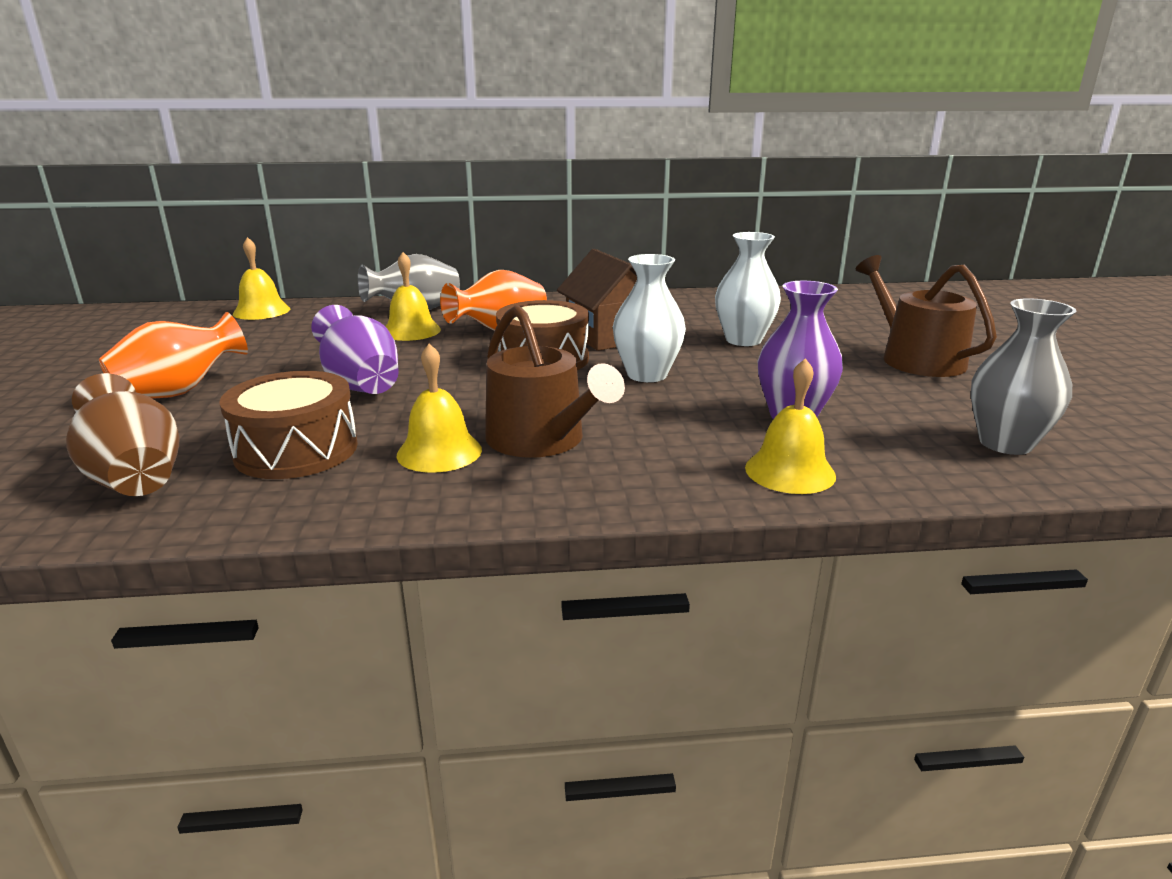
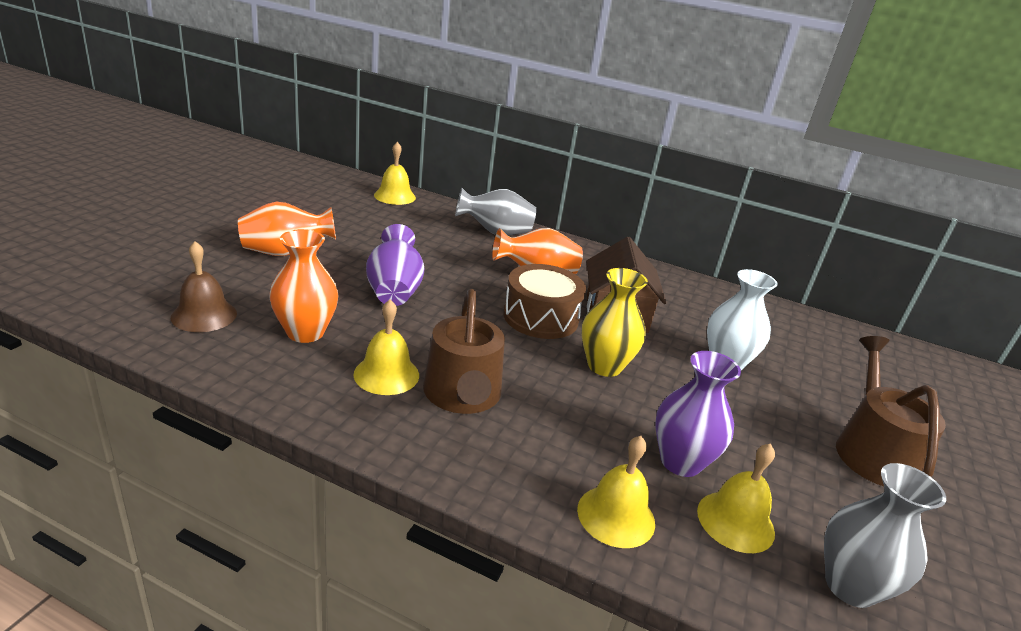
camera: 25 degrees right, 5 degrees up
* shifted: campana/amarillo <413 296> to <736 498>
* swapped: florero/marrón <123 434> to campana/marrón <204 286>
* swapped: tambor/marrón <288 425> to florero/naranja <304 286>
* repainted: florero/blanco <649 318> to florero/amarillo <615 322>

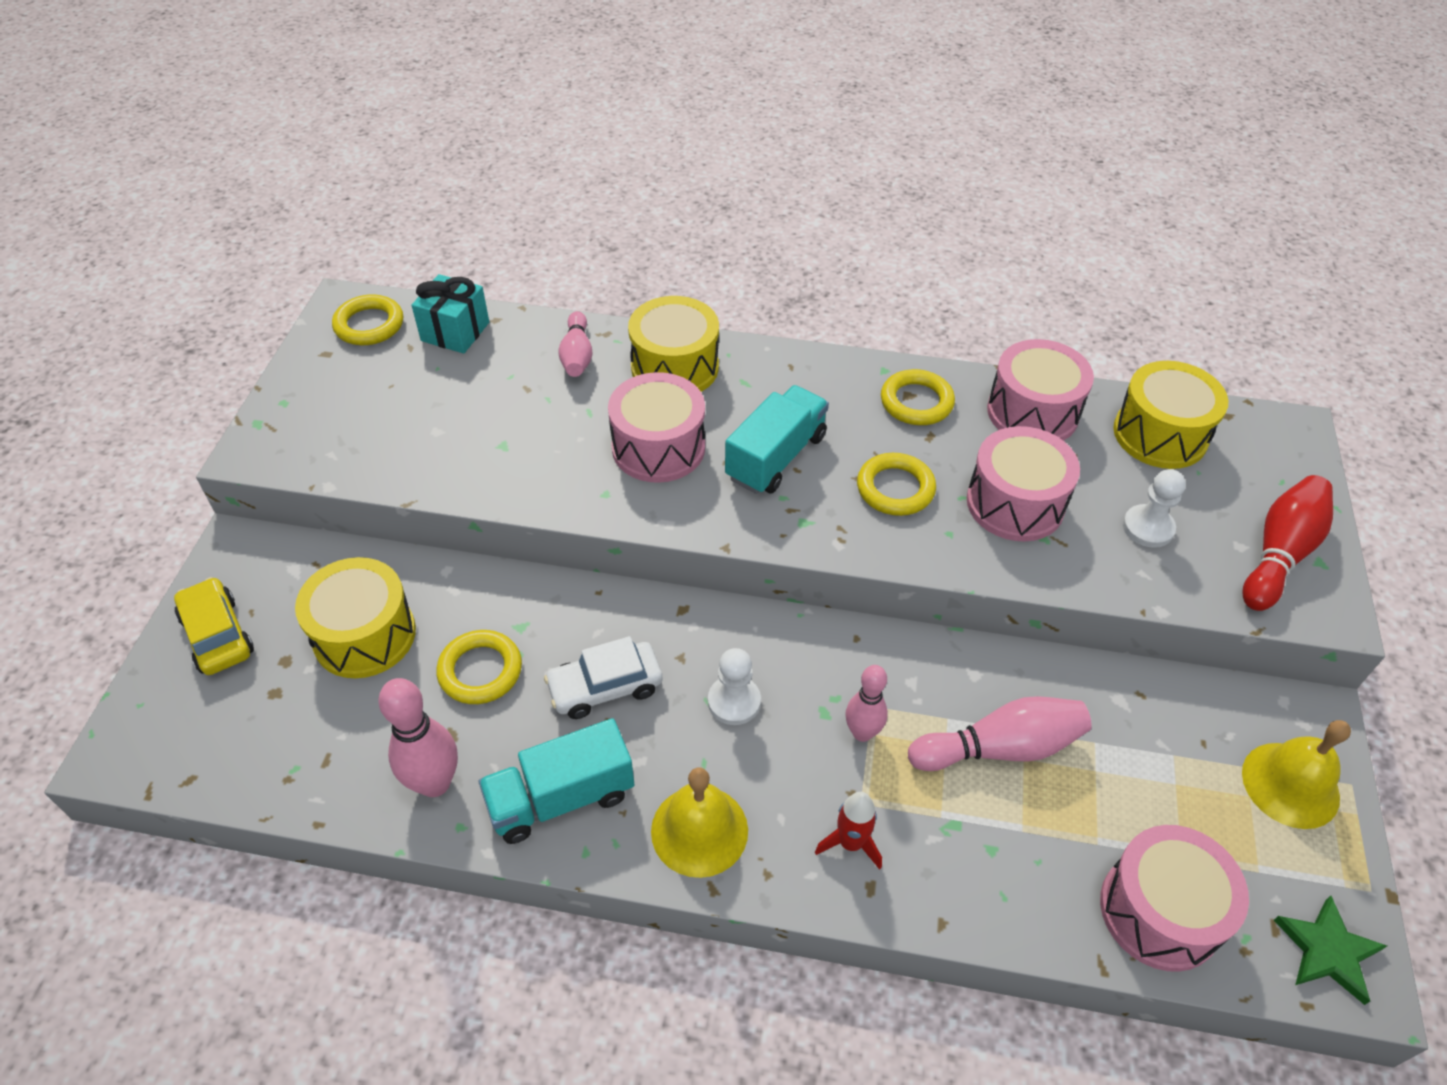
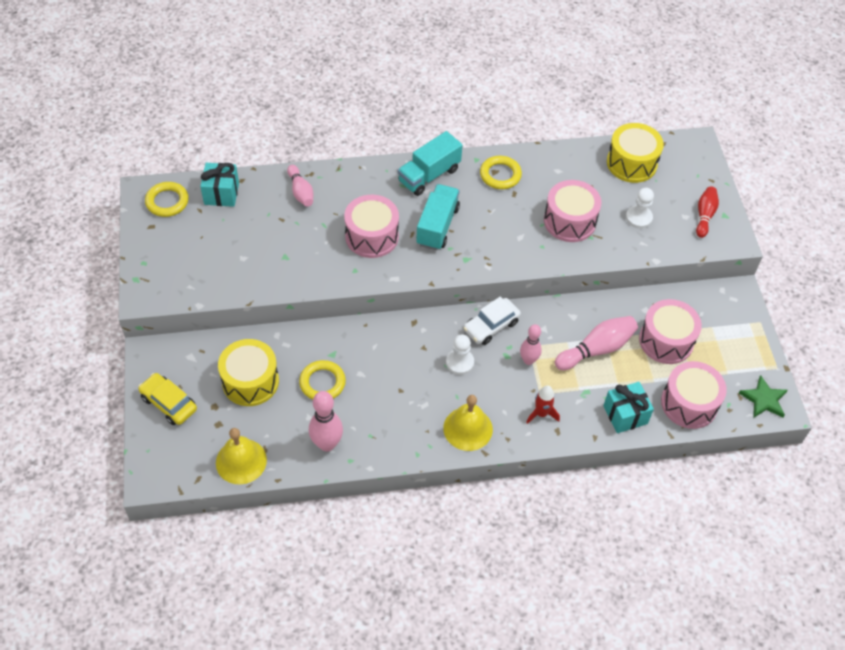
camera: 20 degrees left, 5 degrees up
* gone: tambor/amarillo <673 344>
* gone: anillo/amarillo <896 484>
* new: regalo/turquesa <628 407>
* shifted: camión/turquesa <556 781> to <430 163>
* shifted: coche/blanco <603 677> to <492 321>
* shifted: tambor/rosa <1040 390> to <670 331>
* shifted: campana/amarillo <1296 774> to <241 456>
* scaled: bolo/rojo <1287 543> = <707 212> x0.66

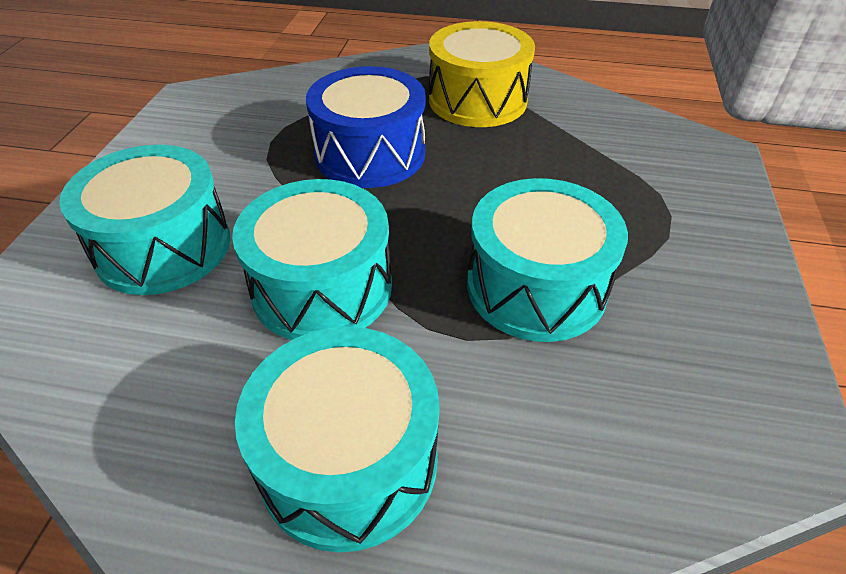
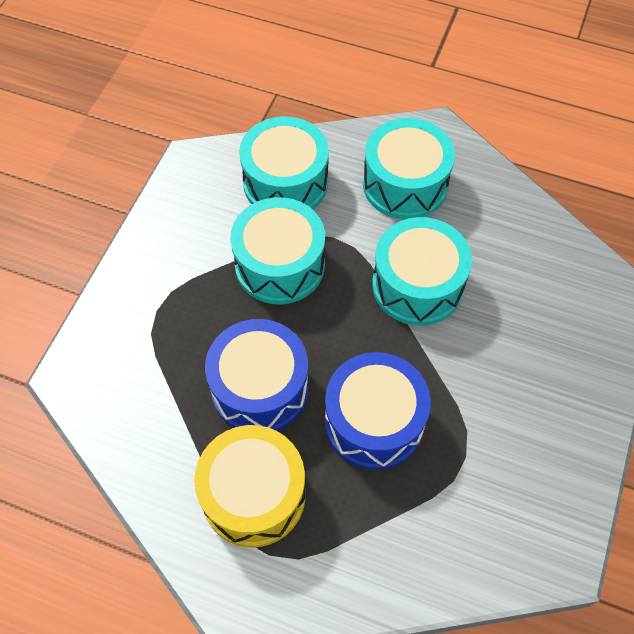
camera: 170 degrees left, 15 degrees up
* new: tambor/azul <257 375>
* shifted: tambor/turquesa <144 220> to <284 162>

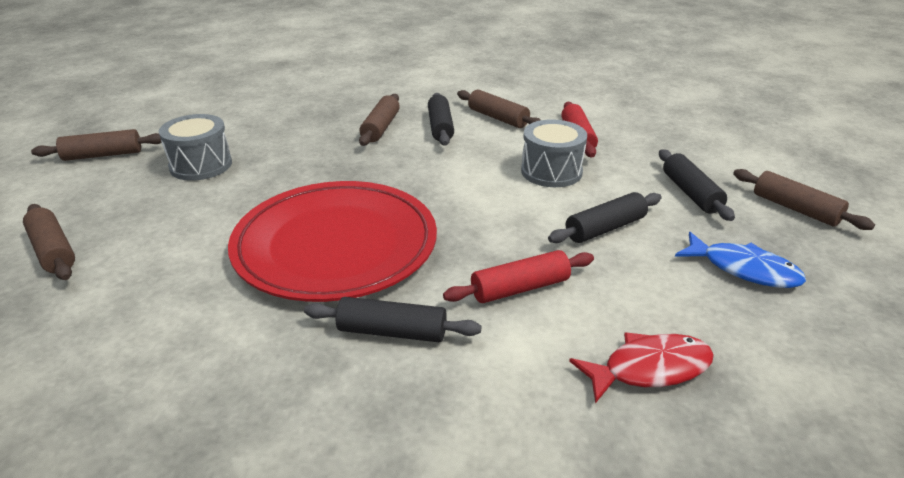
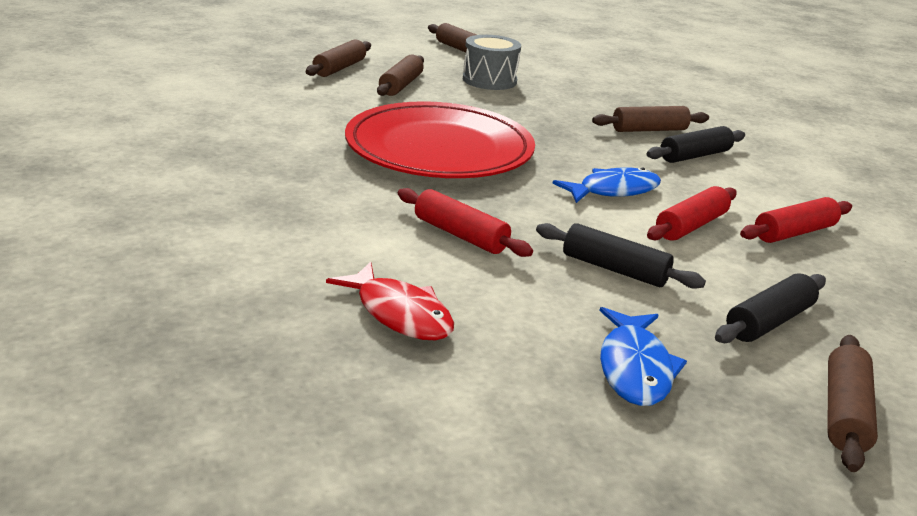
camera: 60 degrees right, 5 degrees down
* gone: rodillo/negro <392 319>
* new: pez/azul <606 185>
* shifted: rodillo/marrón <498 109> to <400 75>
* swapped: tambor/gris <554 153> to rodillo/rojo <692 213>

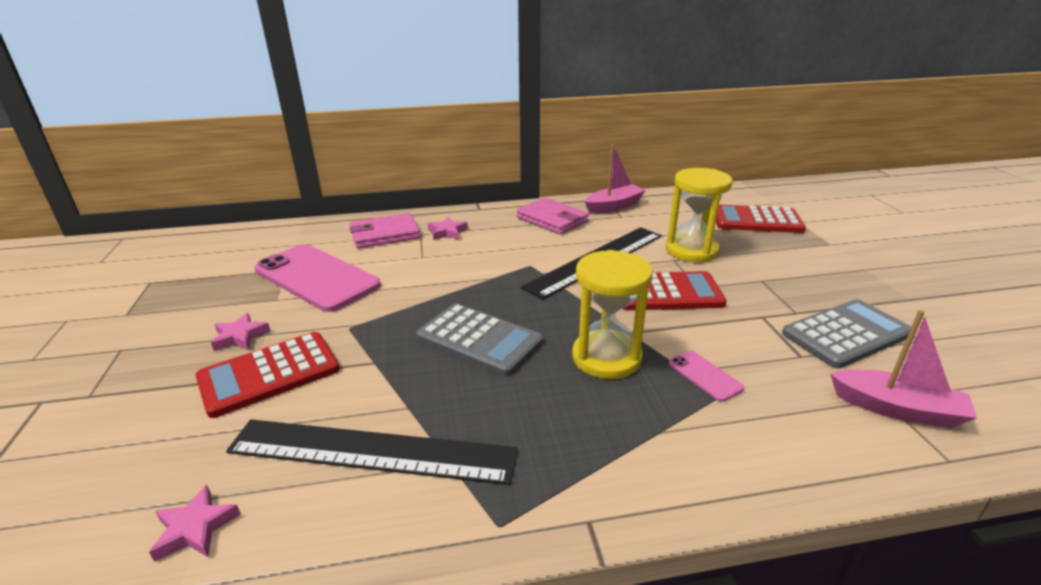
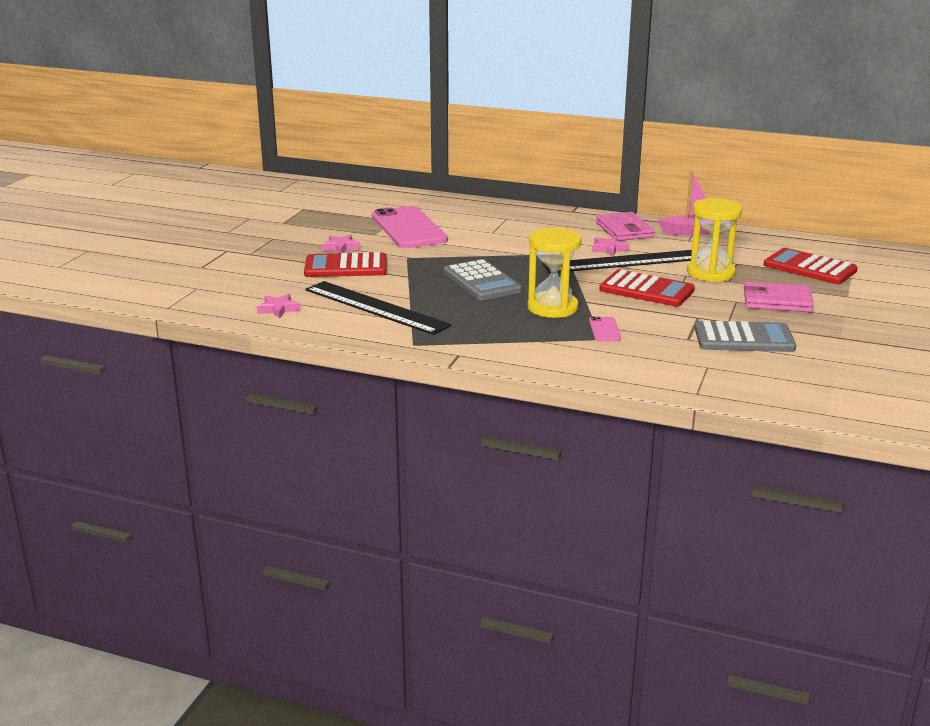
camera: 30 degrees right, 5 degrees down
* gone: barco/rosa <903 369>
* shifted: cartera/rosa <385 231> to <779 297>
* shifted: estrella/rosa <448 228> to <610 246>

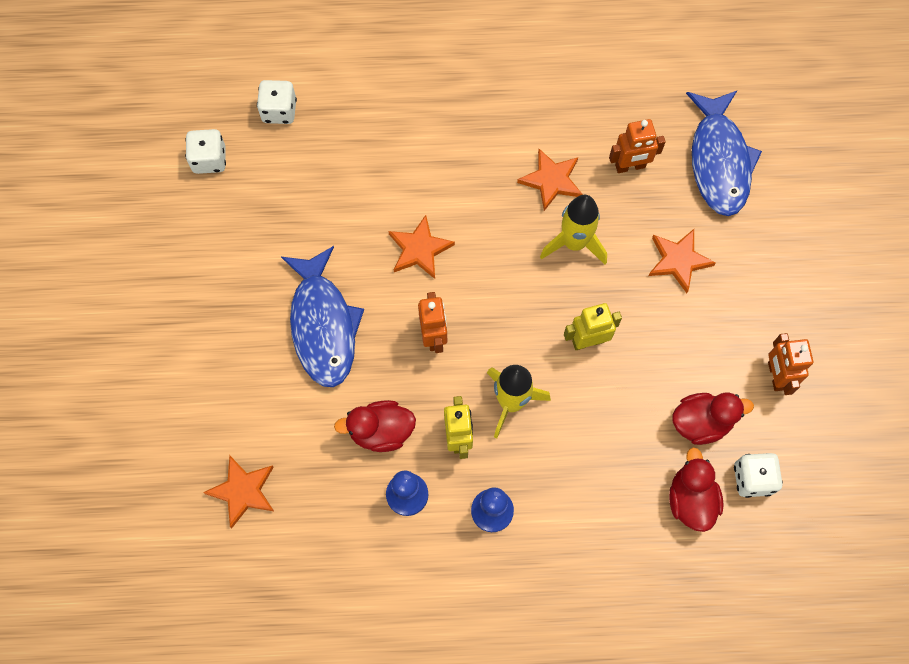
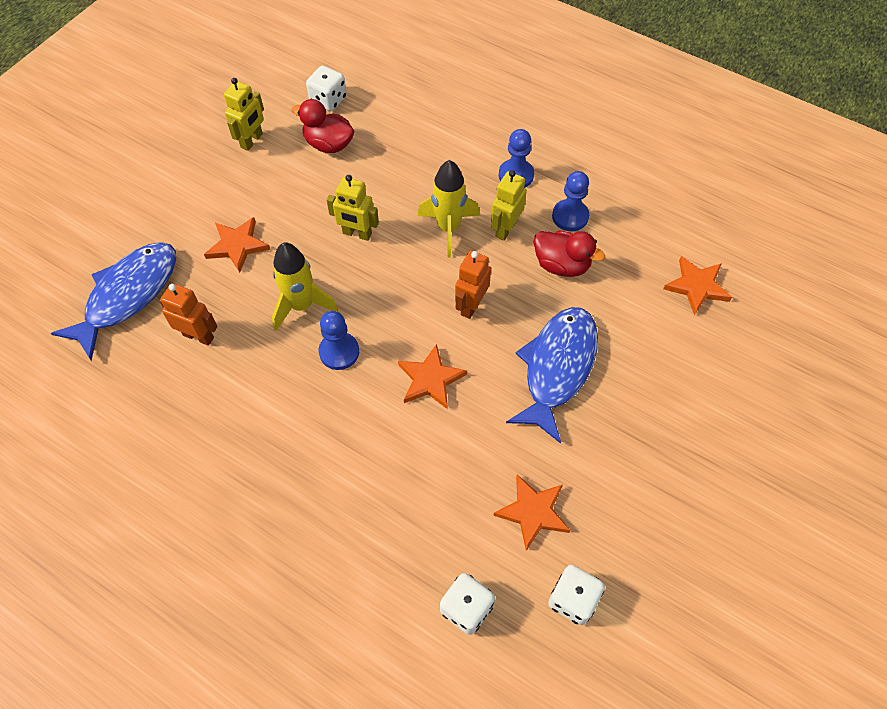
camera: 145 degrees left, 10 degrees down
* gone: pato/rojo <696 489>
* new: peón/azul <339 340>
* shifted: estrella/naranja <549 180> to <531 513>
* repainted: robot/naranja <790 364> to robot/amarillo <244 114>

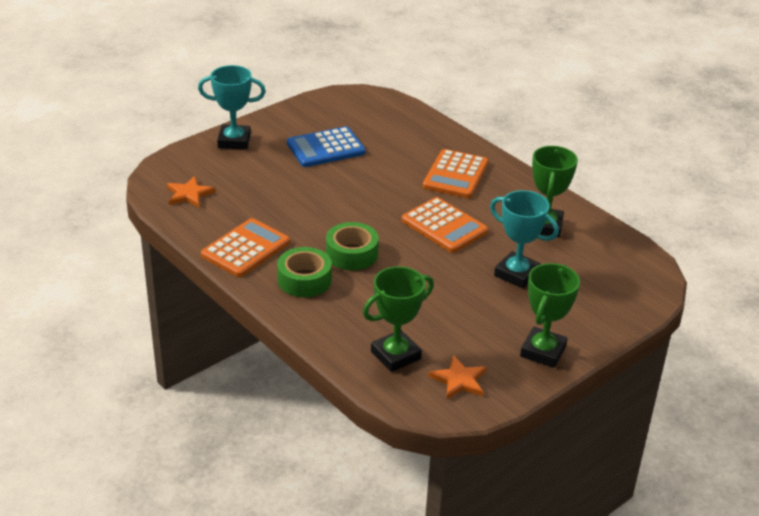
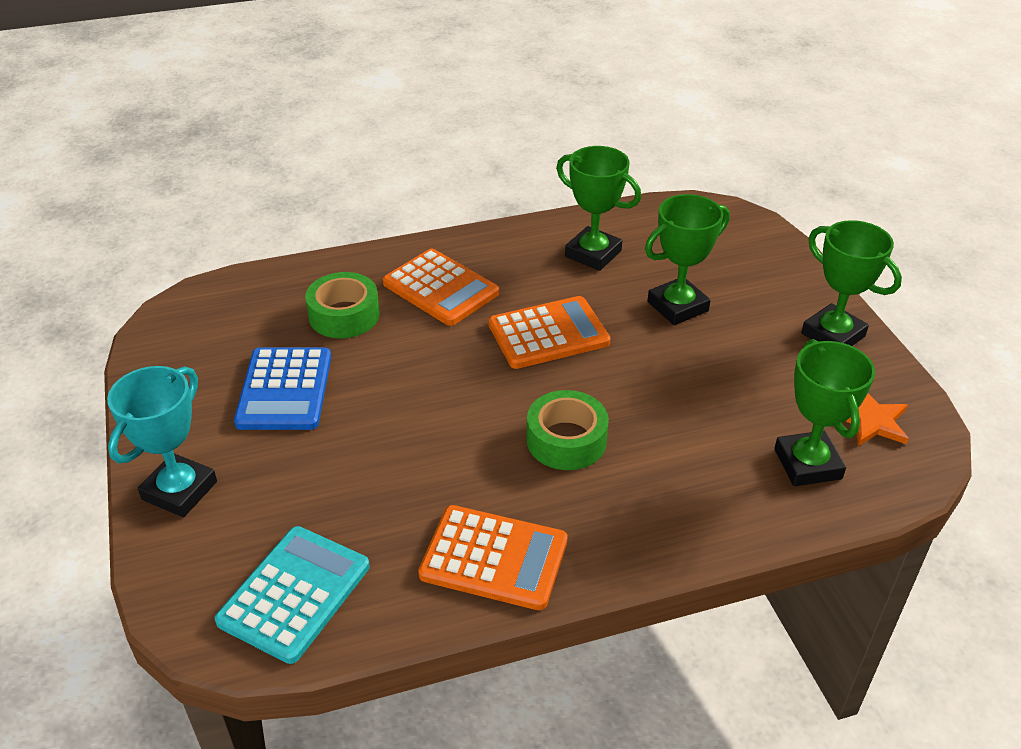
camera: 65 degrees left, 5 degrees up
* shifted: cinta adhesiva/verde <304 272> to <342 305>
* swapped: estrella/naranja <191 191> to calculadora/turquesa <292 595>
* repainted: trofeo/turquesa <524 239> to trofeo/verde <687 259>
* rotated: calculadora/naranja <245 247> = <493 557> 135 degrees clockwise

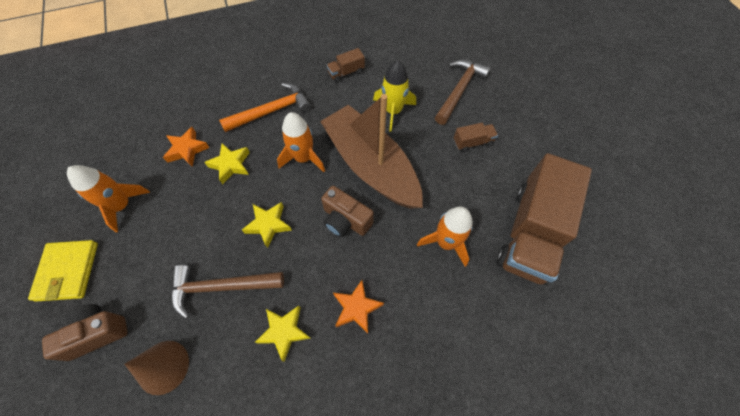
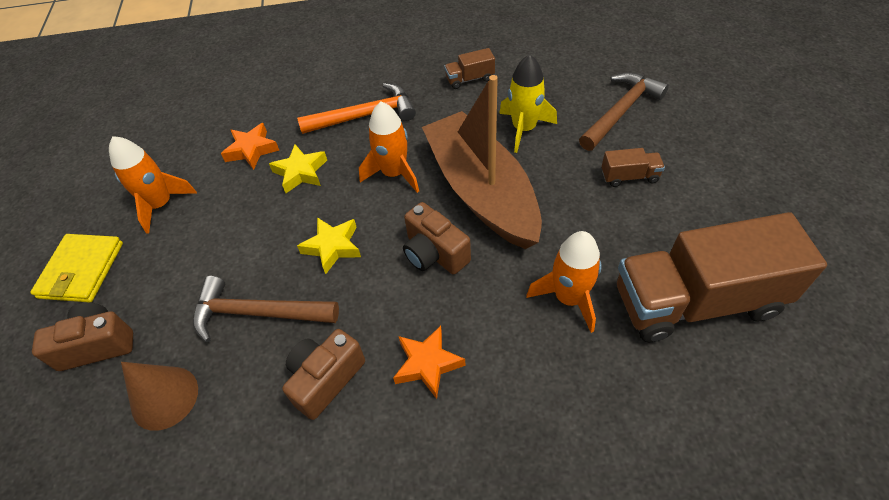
camera: 15 degrees right, 10 degrees down
* swapped: estrella/amarillo <282 334> to cámara/marrón <323 374>
* rotated: camión/marrón <544 219> = <722 277> 45 degrees clockwise

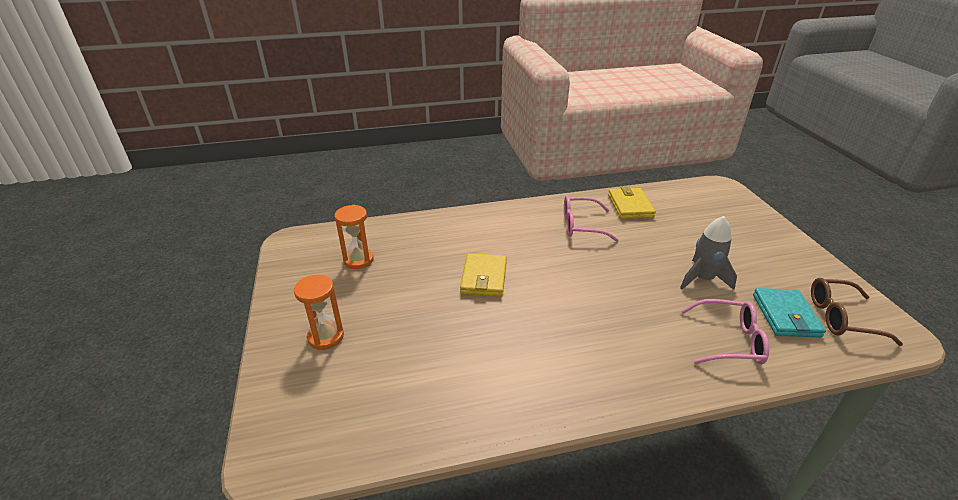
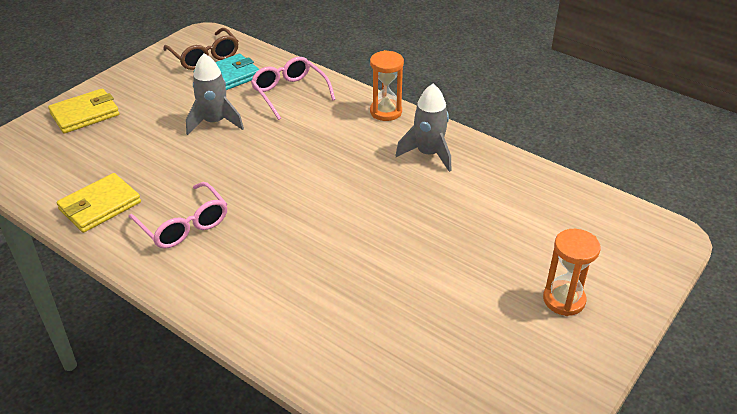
camera: 130 degrees left, 5 degrees up
* new: cohete/gris <423 128>
* shifted: reloj de arena/naranja <354 237> to <387 85>
* shifted: cartera/amarillo <483 275> to <83 110>

